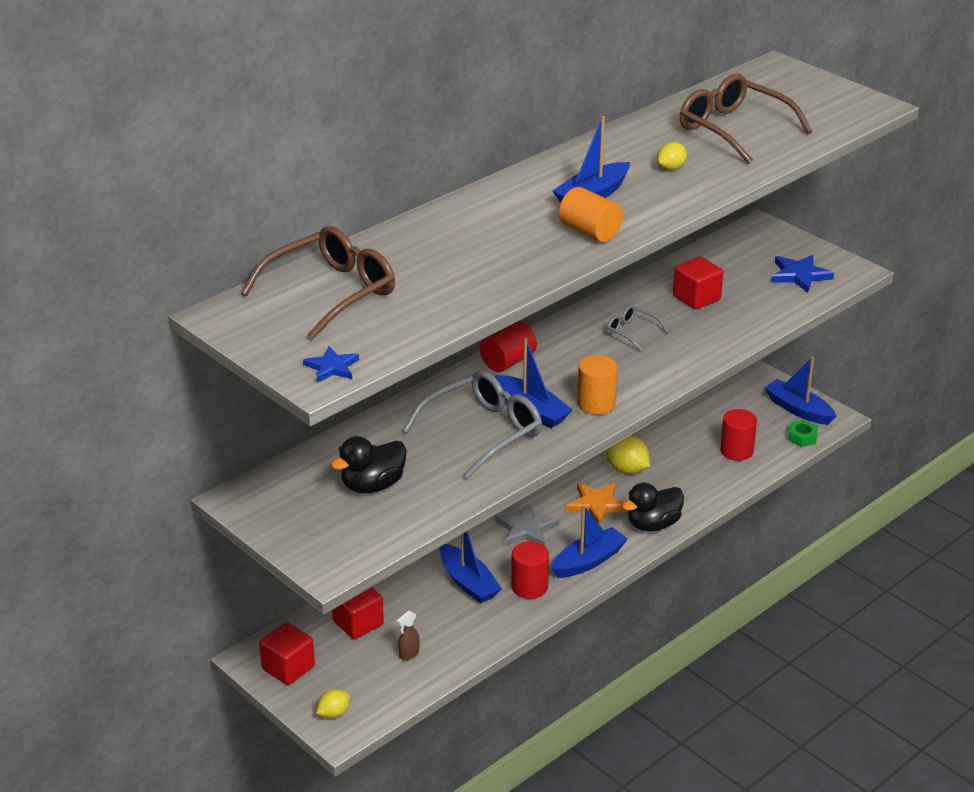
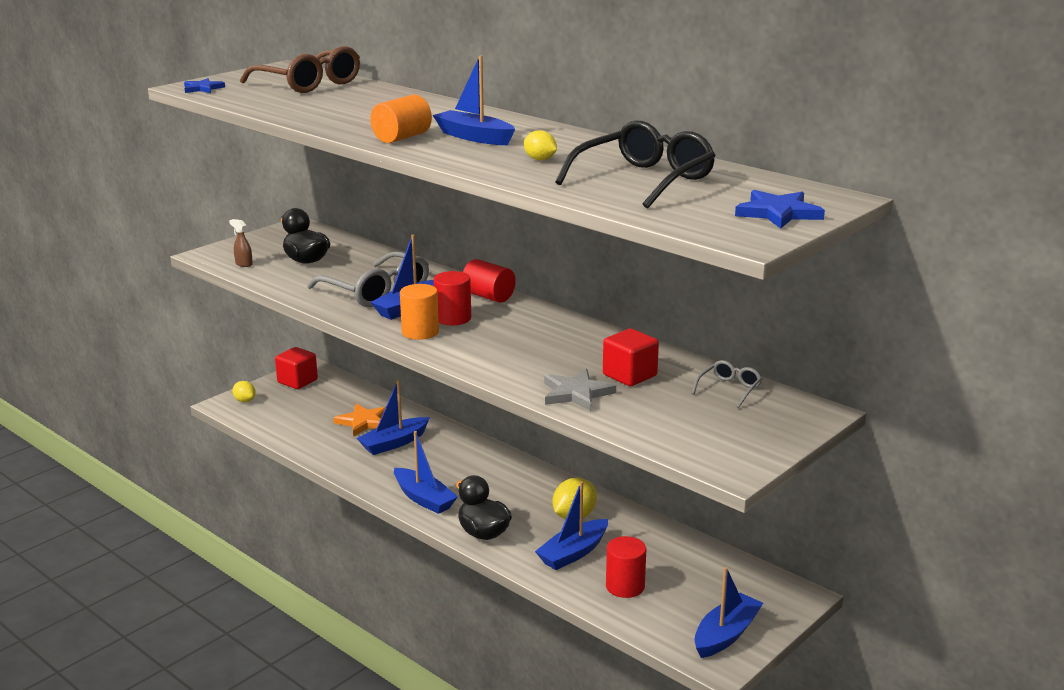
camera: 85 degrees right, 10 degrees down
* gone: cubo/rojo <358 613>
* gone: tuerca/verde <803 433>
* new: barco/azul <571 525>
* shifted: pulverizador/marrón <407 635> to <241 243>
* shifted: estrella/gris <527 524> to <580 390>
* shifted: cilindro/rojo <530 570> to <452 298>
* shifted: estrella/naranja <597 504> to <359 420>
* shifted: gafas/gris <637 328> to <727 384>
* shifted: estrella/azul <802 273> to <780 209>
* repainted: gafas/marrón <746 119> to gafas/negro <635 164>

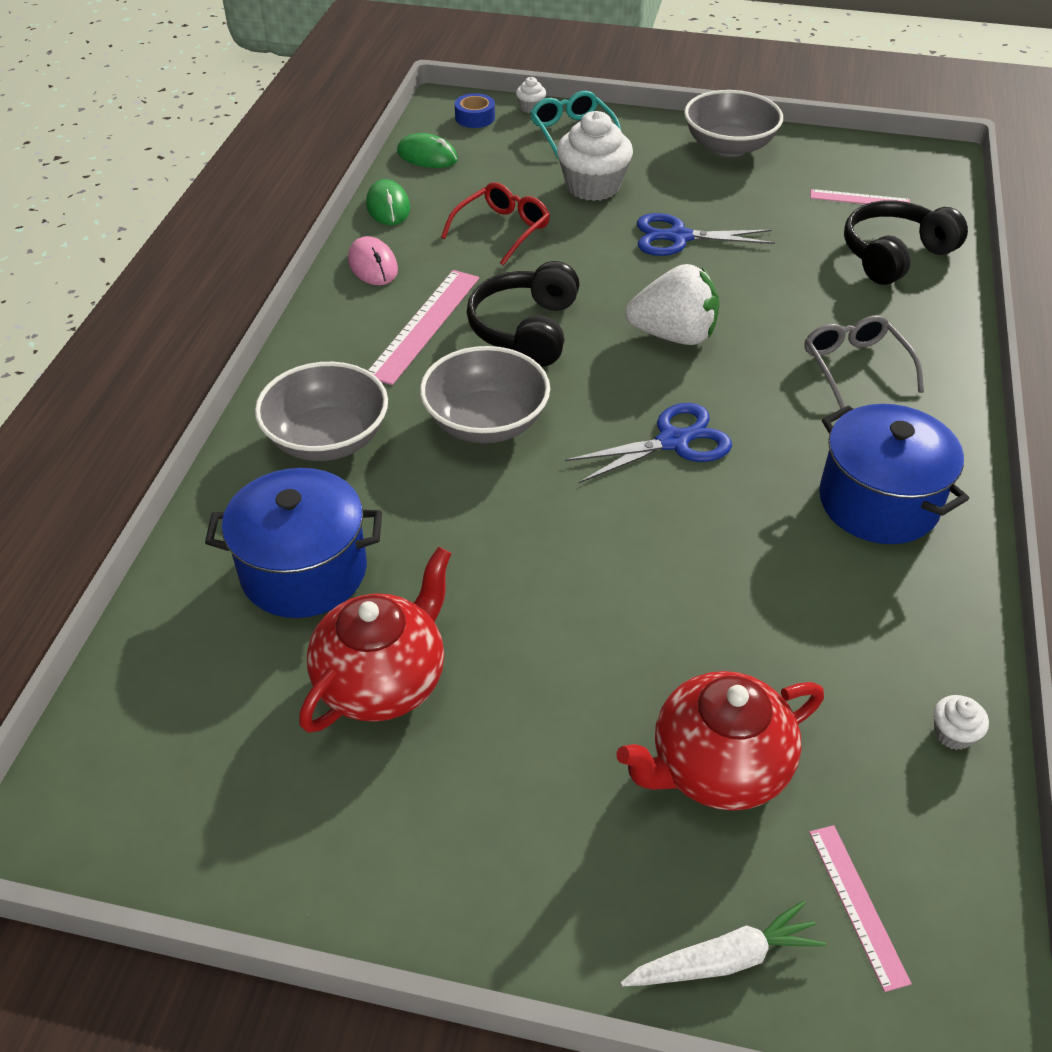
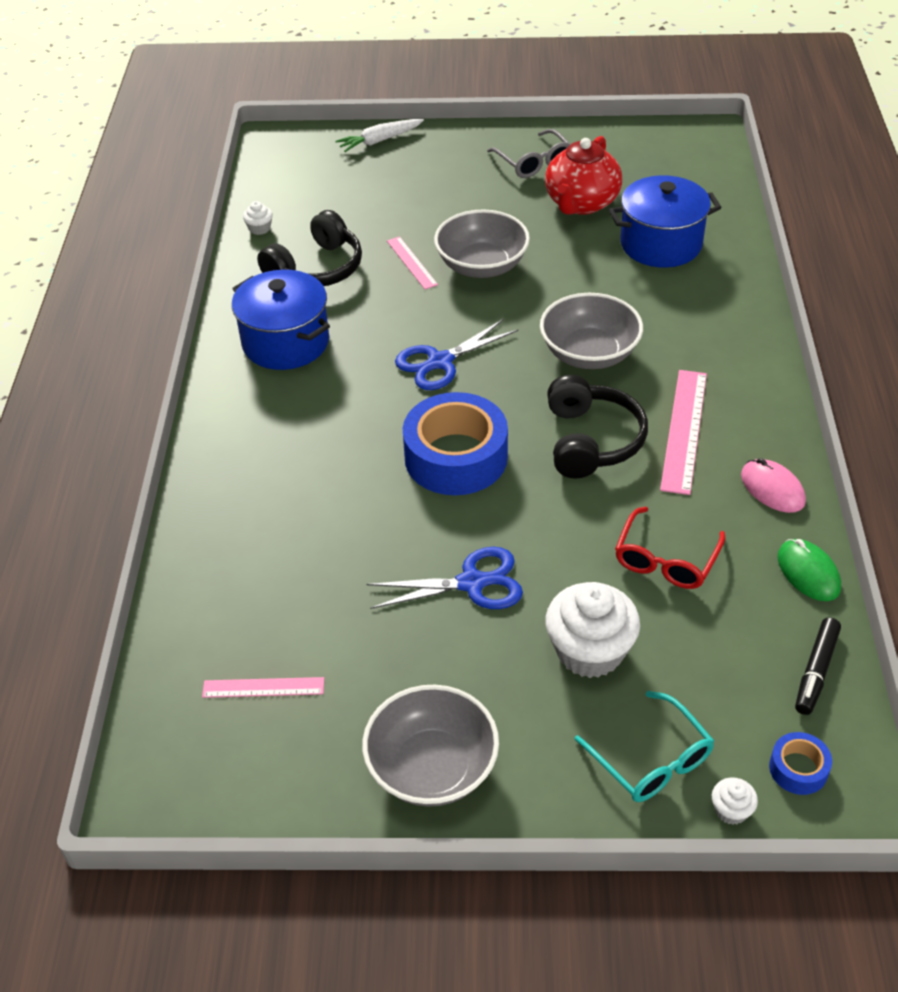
camera: 170 degrees right, 0 degrees up
* gone: tetera/rojo <720 741>
* shifted: cuenco/gris <321 411> to <482 243>
* shifted: gafas/gris <864 362> to <528 153>
* shifted: regla/rosa <860 908> to <412 262>
* shifted: auriculares/negro <906 242> to <309 248>
* swapped: ratón/verde <427 150> to rotulador/negro <818 666>
* swapped: fresa/blanco <672 304> to cinta adhesiva/azul <455 443>

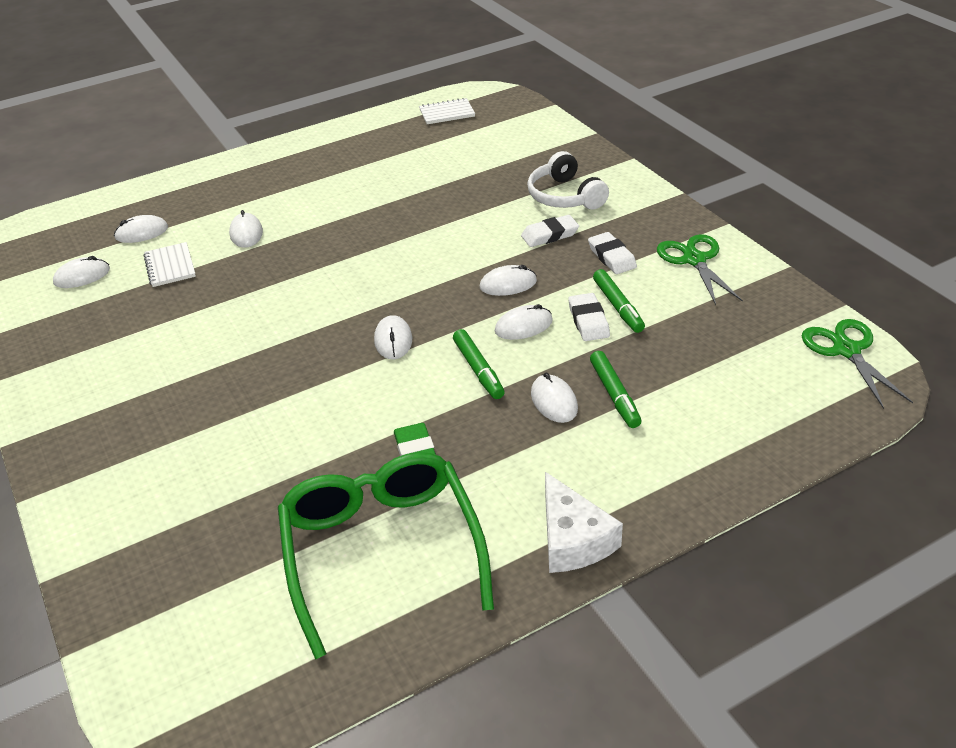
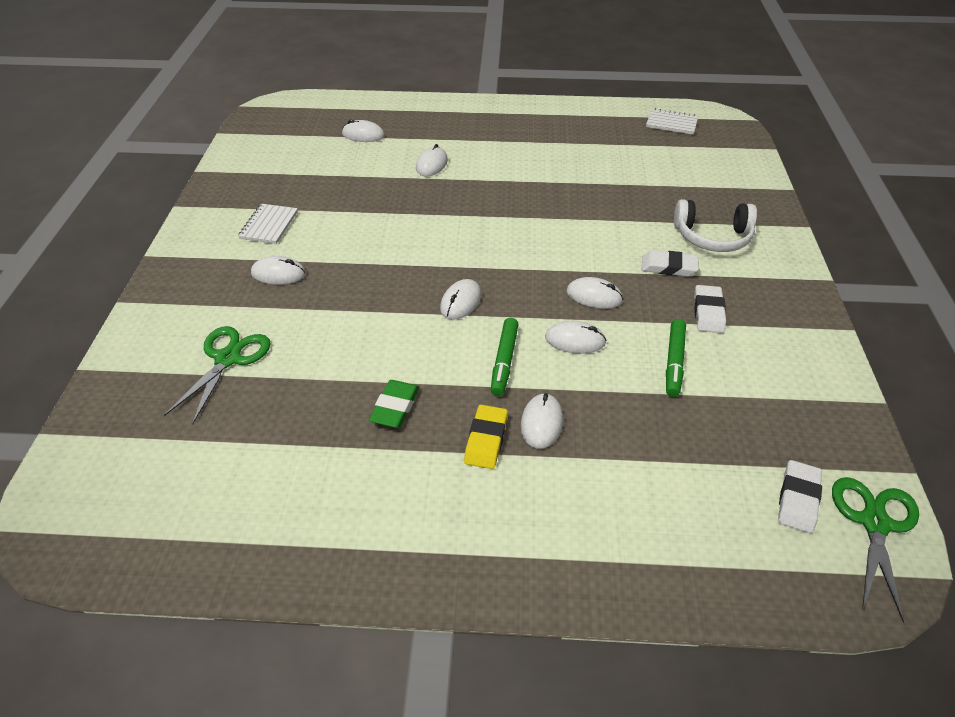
camera: 30 degrees right, 5 degrees up
* gone: gafas/verde <386 556>
* gone: queso/blanco <584 522>
* gone: rotulador/verde <615 389>
* new: goma de borrar/amarillo <486 437>
* shifted: ratón/blanco <81 272> to <278 270>
* shifted: cuaderno/blanco <169 264> to <268 224>
* shifted: goma de borrar/blanco <589 317> to <800 496>
* shifted: tijeras/verde <700 269> to <217 375>
* rotated: auriculares/blanco <568 180> = <715 225> 90 degrees counterclockwise

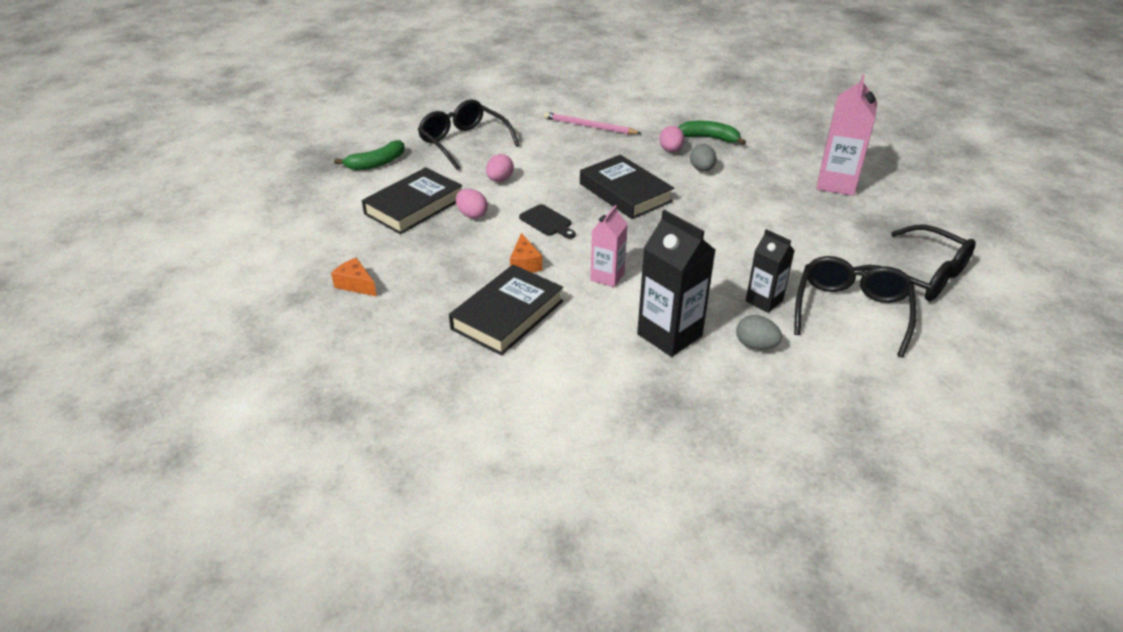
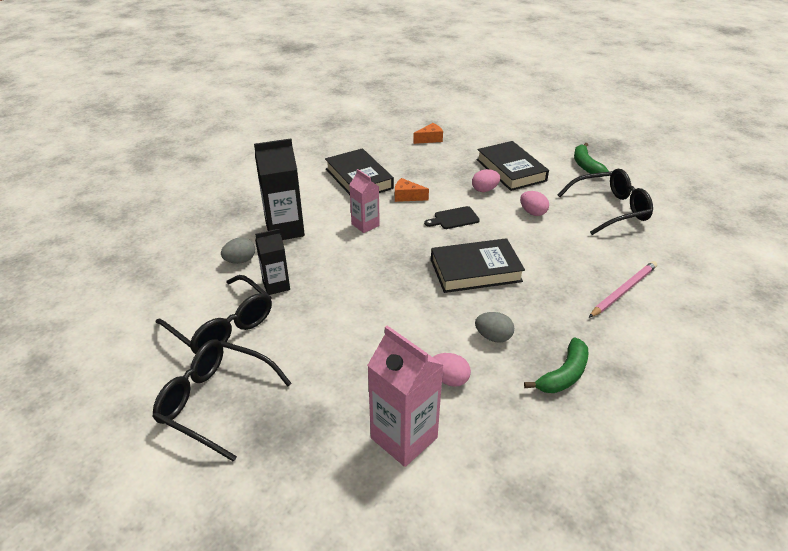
camera: 115 degrees right, 0 degrees up
* shifted: huevo/rosa <671 139> to <452 370>
* rotated: gafas/negro <915 263> = <222 400> 45 degrees clockwise

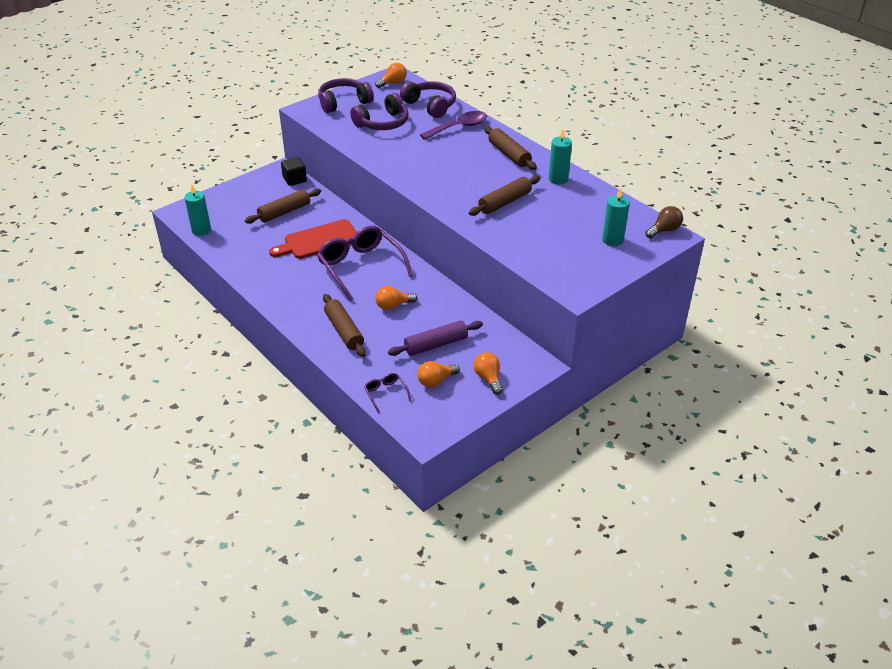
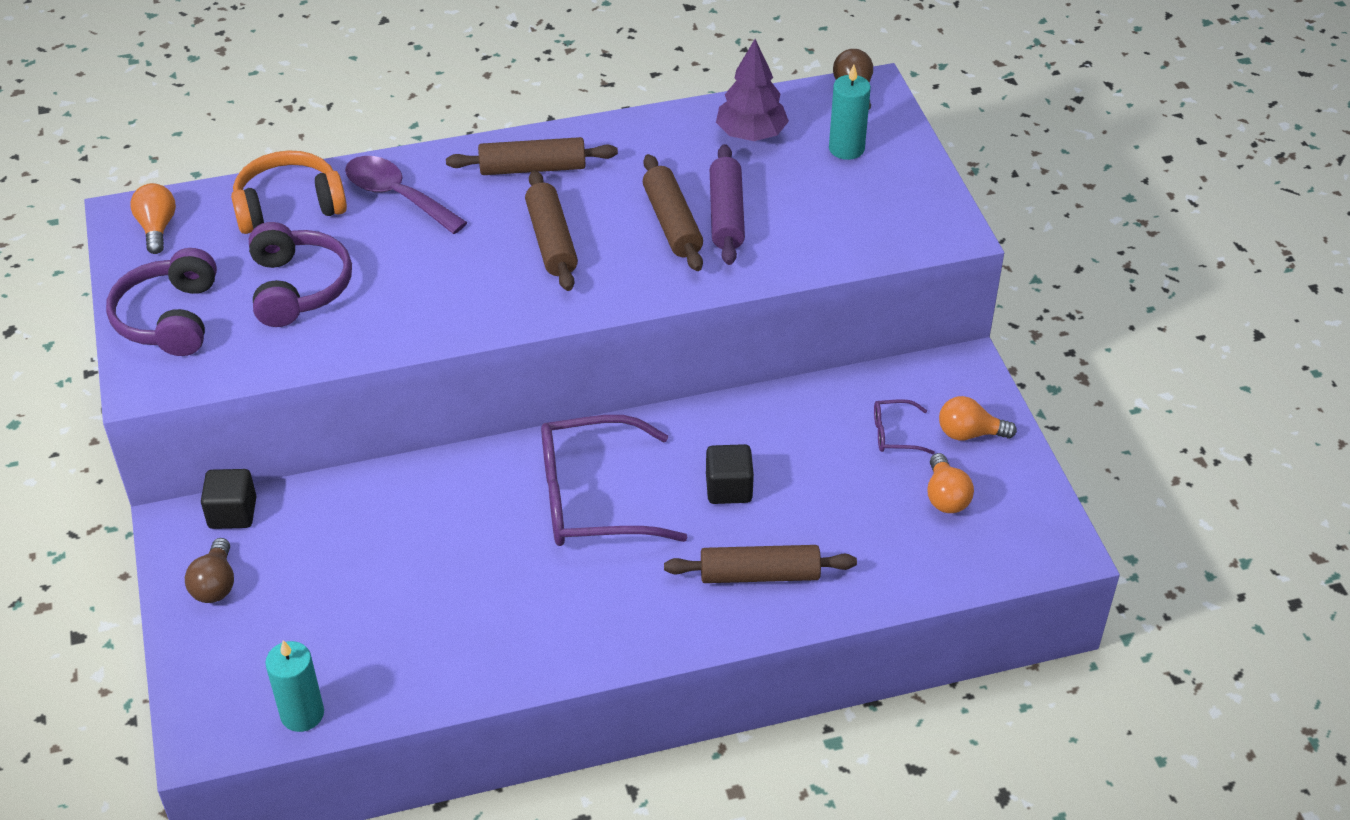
camera: 65 degrees left, 5 degrees up
* gone: tabla de cortar/rojo <313 239>
* gone: vela/turquesa <560 157>
* new: bombilla/marrón <209 570>
* new: árbol/morado <752 90>
* shifted: rodillo/marrón <283 206> to <551 230>
* shifted: gafas/morado <387 393> to <904 426>
* shifted: rodillo/morado <435 338> to <727 204>
* swapped: bombilla/naranja <396 298> to cubo/negro <730 474>
* repainted: auriculares/morado <428 99> to auriculares/naranja <289 192>
* rotated: cuchara/morado <453 125> = <406 195> 45 degrees counterclockwise

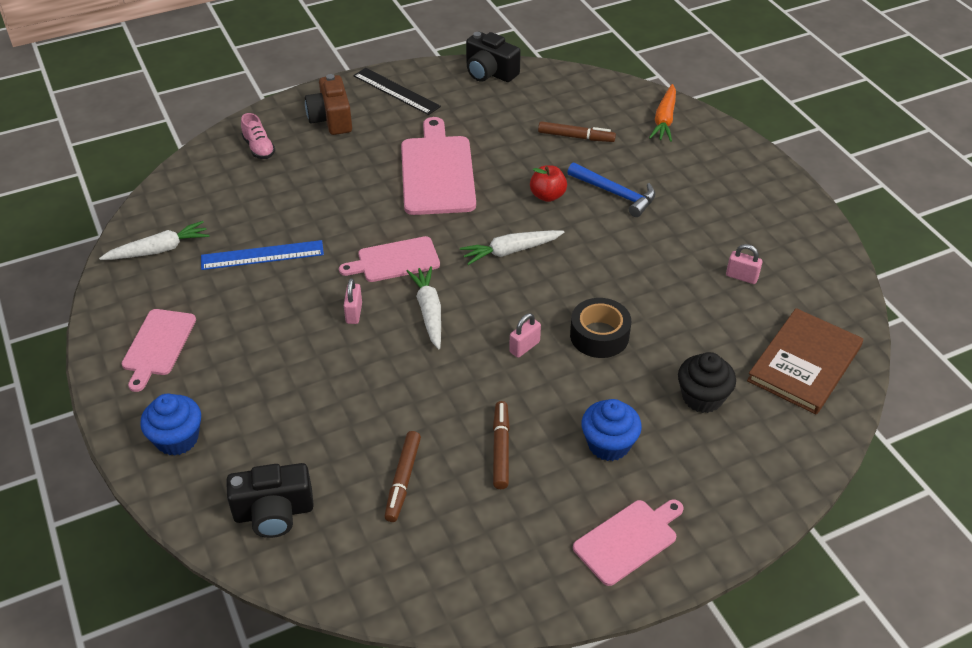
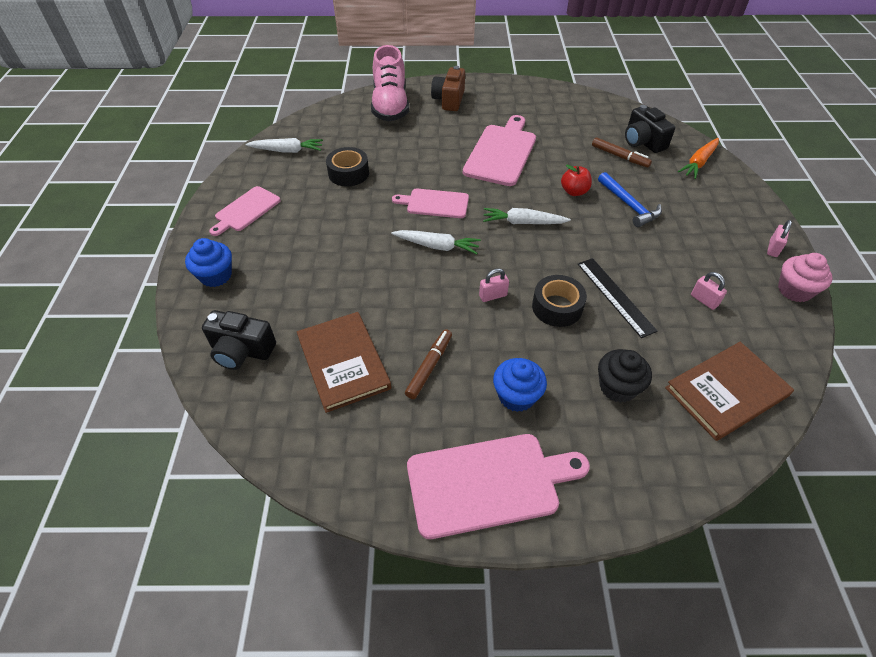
camera: 25 degrees right, 5 degrees up
* new: magdalena/rosa <805 277>
* shifted: candado/rosa <353 301> to <779 238>
* shifted: regla/negro <397 91> to <618 298>
* shifted: cámara/negro <493 57> to <650 129>
* swapped: regla/azul <262 255> to cinta adhesiva/negro <347 167>
* swapped: rotulador/marrón <402 476> to libro/marrón <344 362>
* rotated: zanahoria/blanco <424 307> = <436 242> 90 degrees clockwise
* scaled: zapato/rosa <258 136> = <390 83> x2.19
* scaled: tabla de cortar/rosa <628 542> = <498 486> x1.63

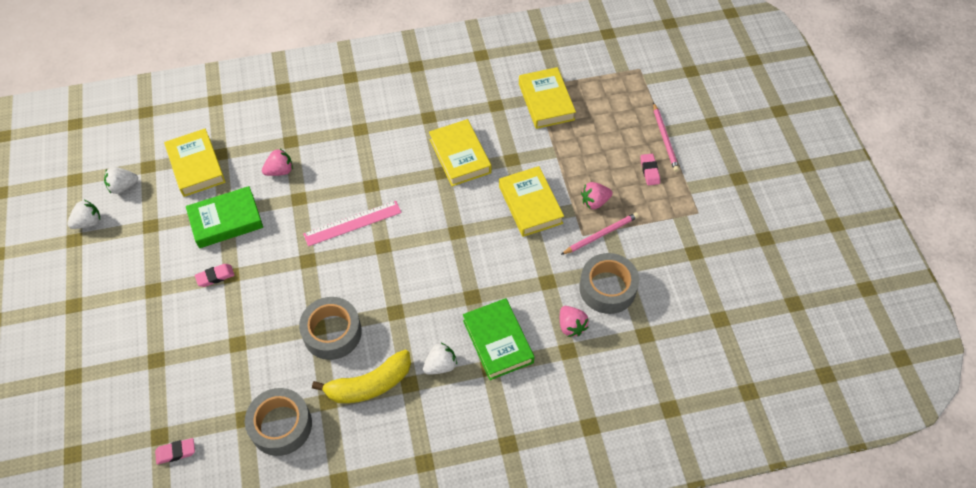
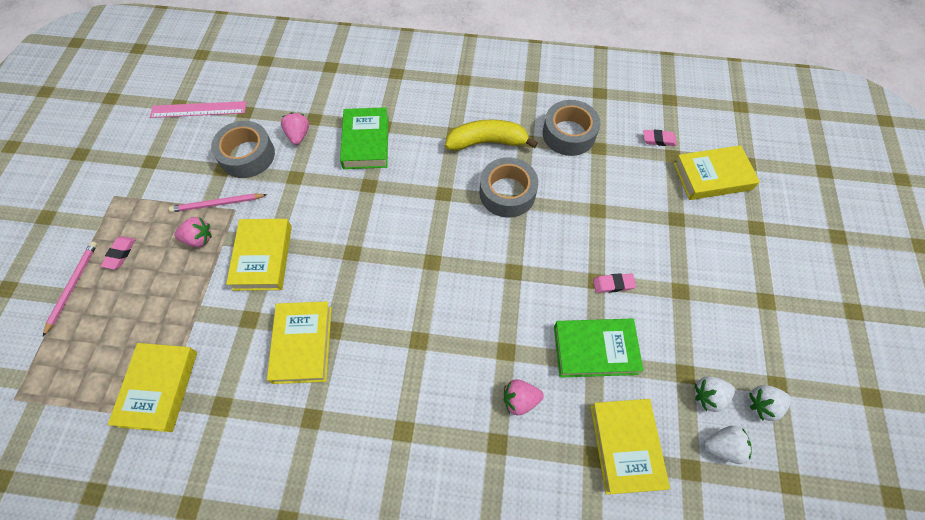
camera: 160 degrees left, 5 degrees up
* new: libro/amarillo <716 172>
* shifted: regla/rosa <352 223> to <198 109>
* shifted: fresa/blanco <440 359> to <715 394>

